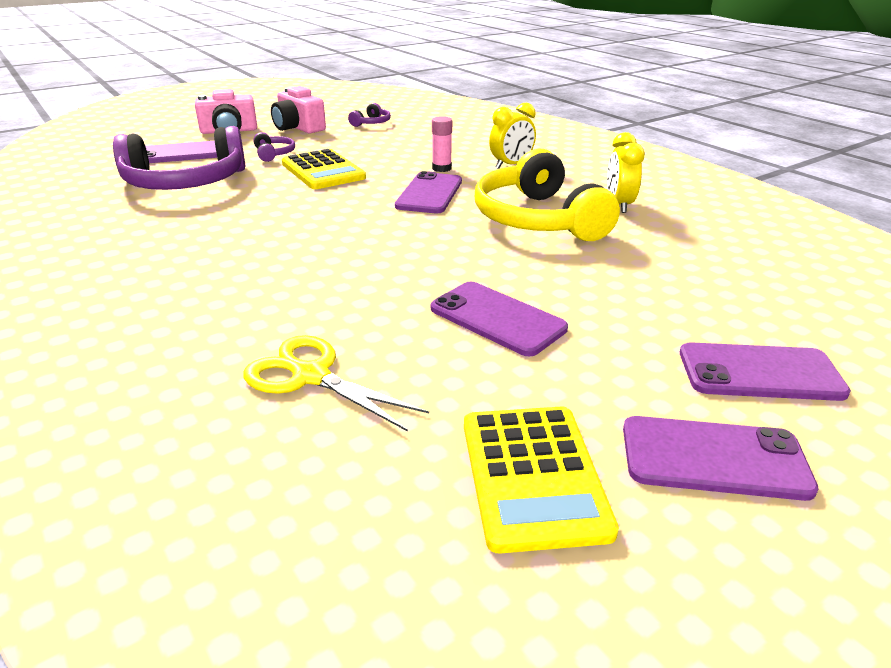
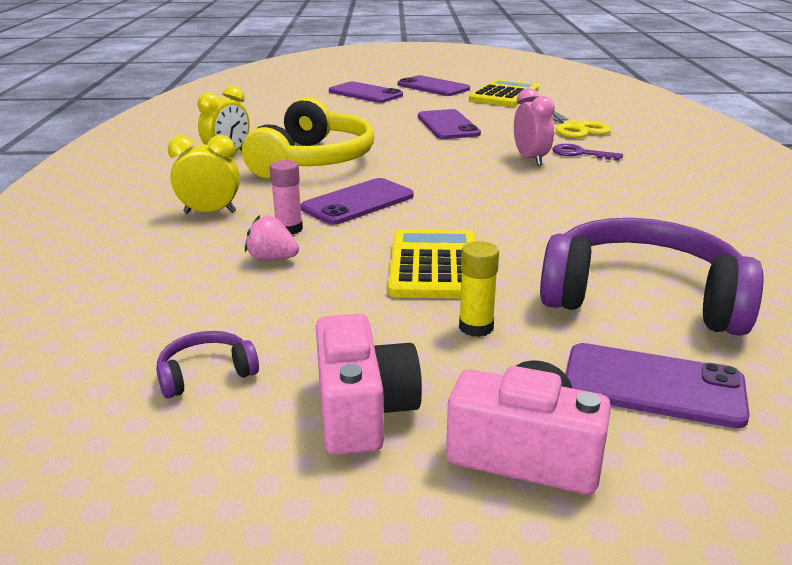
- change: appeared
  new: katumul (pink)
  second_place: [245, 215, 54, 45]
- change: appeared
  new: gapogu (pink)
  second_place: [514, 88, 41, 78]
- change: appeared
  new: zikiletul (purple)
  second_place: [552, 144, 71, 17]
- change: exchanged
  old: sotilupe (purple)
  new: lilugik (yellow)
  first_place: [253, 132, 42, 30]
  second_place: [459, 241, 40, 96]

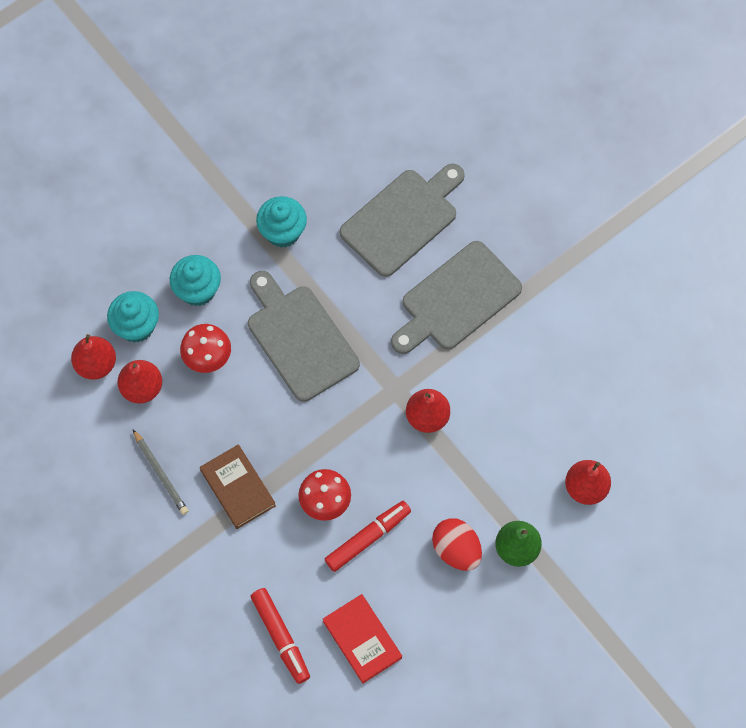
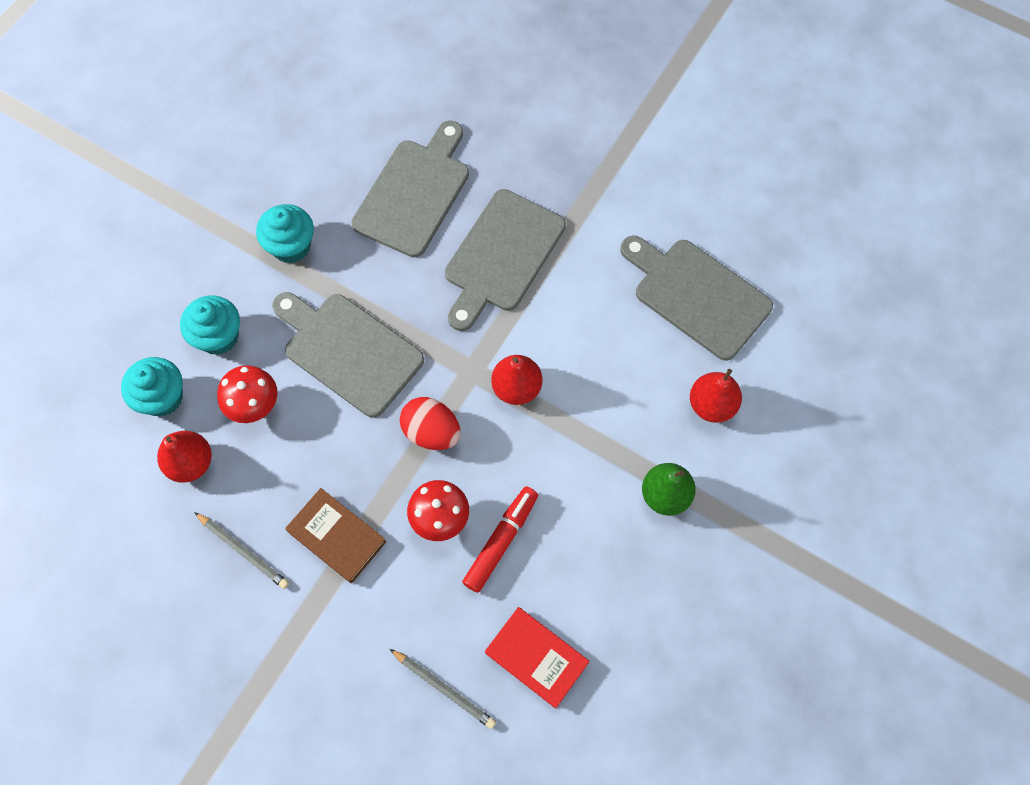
- change: missing
  old: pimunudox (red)
  first_place: [71, 334, 45, 46]
- change: appeared
  new: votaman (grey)
  second_place: [620, 235, 153, 126]
- change: relocated
  old: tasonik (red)
  first_place: [432, 518, 50, 53]
  second_place: [400, 397, 61, 53]
- change: exchanged
  old: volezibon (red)
  new: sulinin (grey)
  first_place: [250, 588, 60, 96]
  second_place: [390, 649, 106, 80]

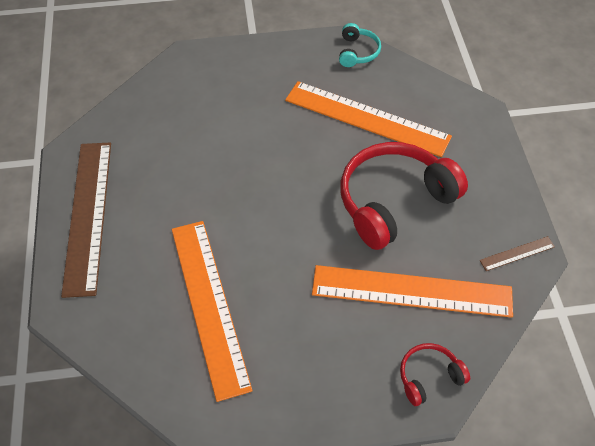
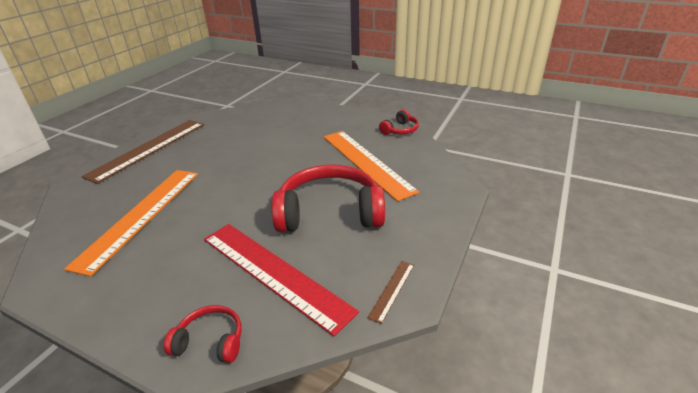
- change: colour
  old: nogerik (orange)
  new: nogerik (red)
  first_place: [312, 265, 201, 53]
  second_place: [204, 224, 155, 112]
- change: colour
  old: sotilupe (turquoise)
  new: sotilupe (red)
  first_place: [339, 23, 42, 44]
  second_place: [379, 110, 40, 25]
- change: spun
  old: nogerik (brown)
  first_place: [479, 236, 76, 35]
  second_place: [367, 261, 47, 63]
  degrees: -75

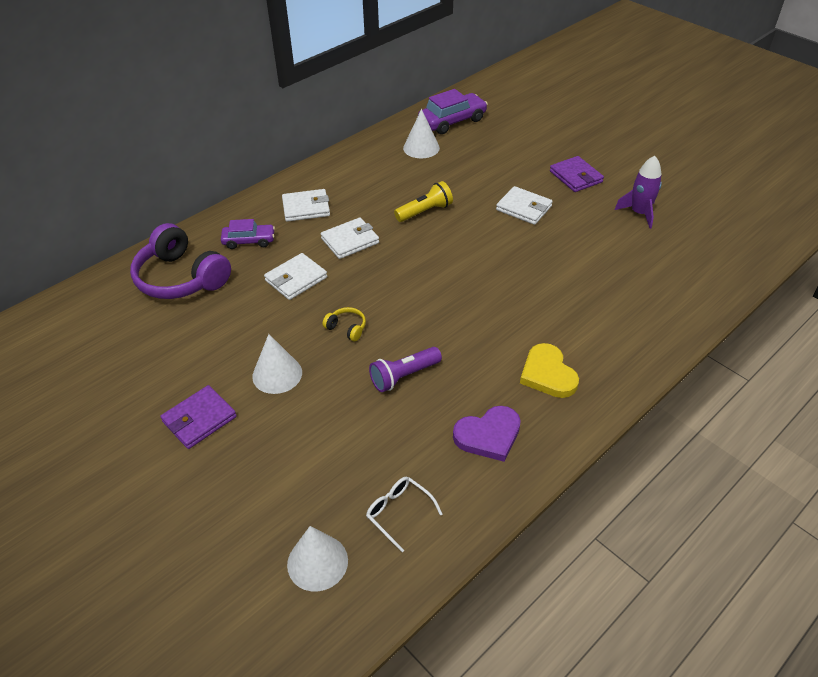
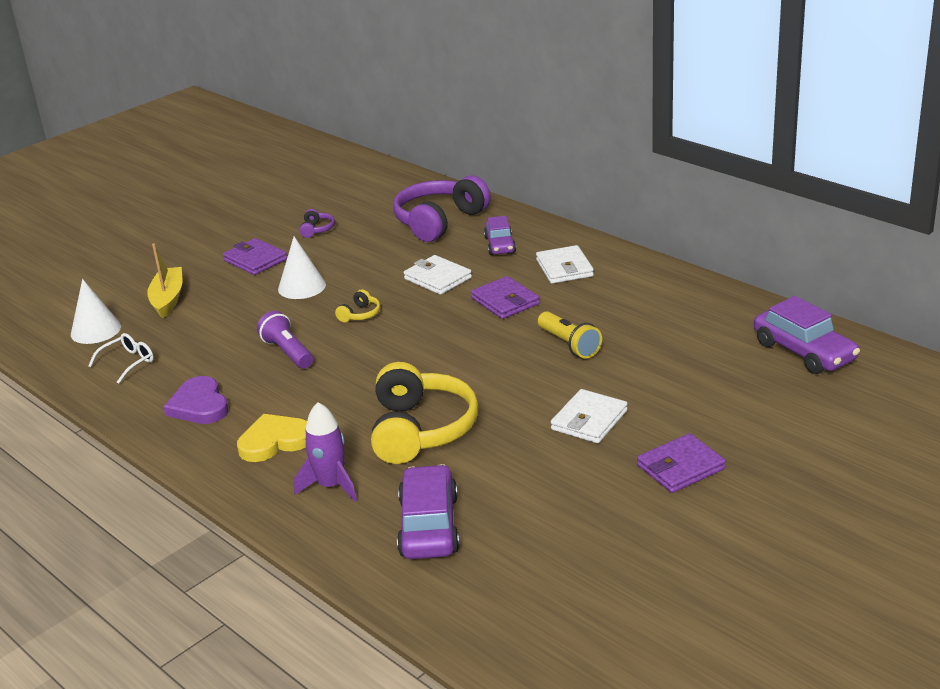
- change: missing
  old: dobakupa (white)
  first_place: [403, 109, 37, 49]
- change: appeared
  new: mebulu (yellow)
  second_place: [147, 243, 35, 75]
- change: appeared
  new: sotilupe (purple)
  second_place: [299, 209, 36, 29]
- change: appeared
  new: sotilupe (yellow)
  second_place: [371, 362, 108, 102]
- change: appeared
  new: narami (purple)
  second_place: [397, 464, 63, 95]
- change: relocated
  old: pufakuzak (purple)
  first_place: [615, 156, 47, 73]
  second_place: [294, 402, 63, 100]
- change: colour
  old: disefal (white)
  new: disefal (purple)
  first_place: [321, 218, 58, 41]
  second_place: [471, 276, 69, 43]

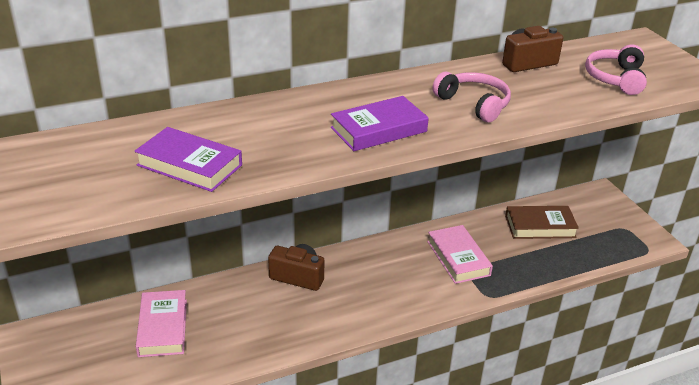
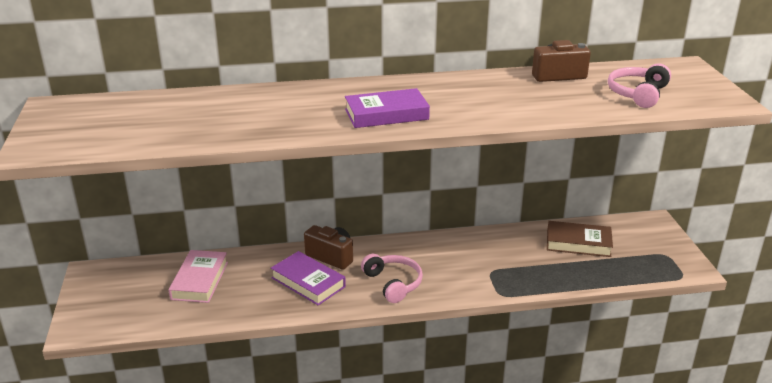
- change: missing
  old: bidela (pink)
  first_place: [427, 225, 66, 59]
- change: relocated
  old: bidela (purple)
  first_place: [134, 127, 108, 65]
  second_place: [271, 251, 75, 54]
- change: relocated
  old: sotilupe (pink)
  first_place: [433, 72, 78, 50]
  second_place: [361, 254, 62, 49]

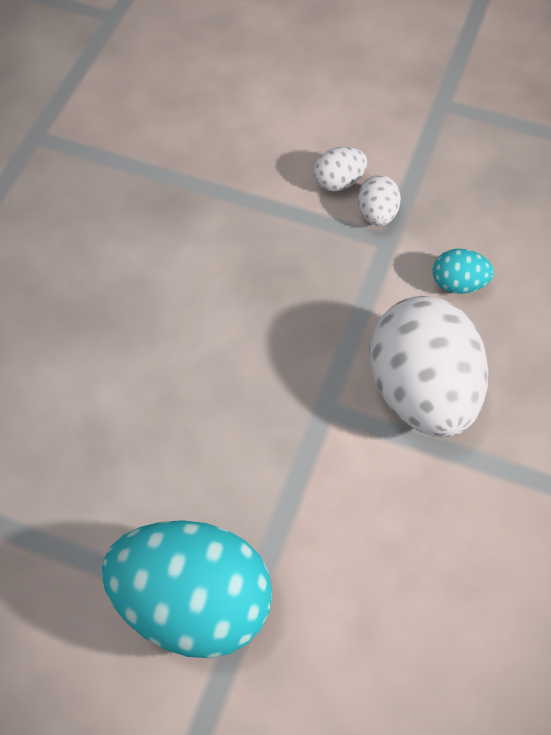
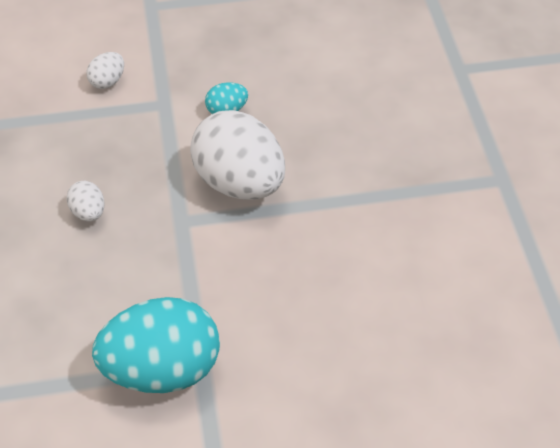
- change: relocated
  old: tasonik (white)
  first_place: [358, 175, 43, 51]
  second_place: [66, 181, 38, 41]

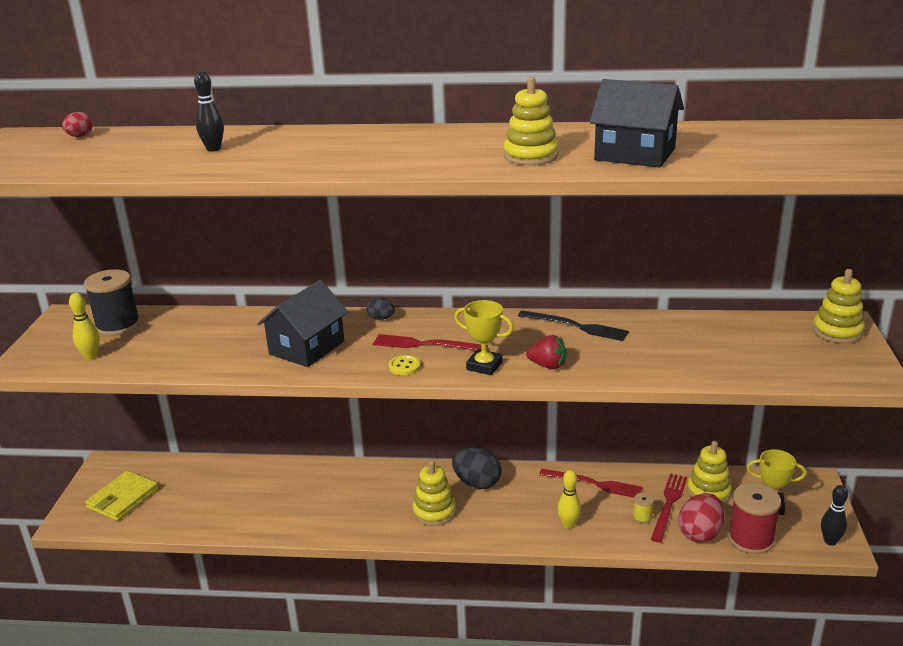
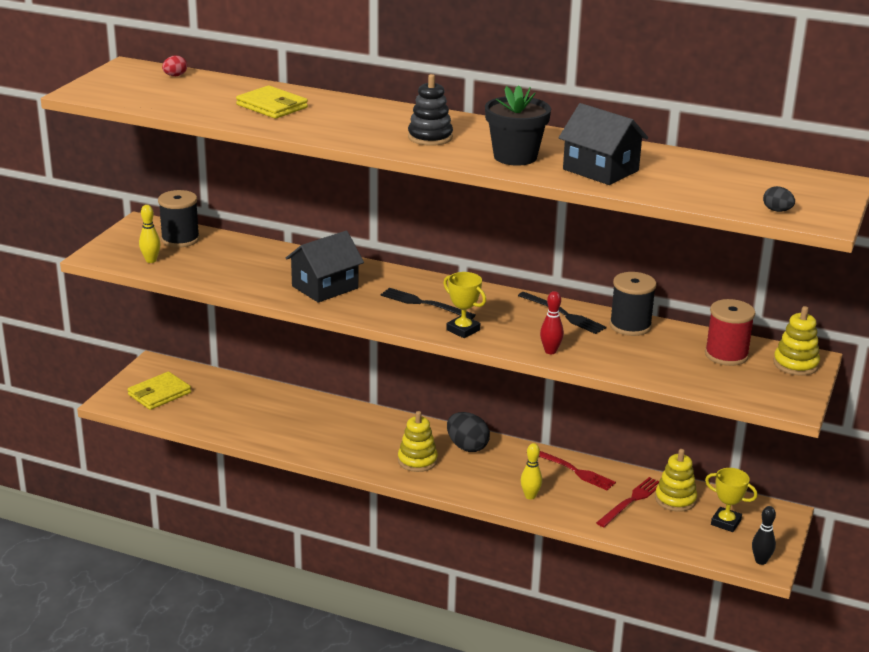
- change: missing
  old: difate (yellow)
  first_place: [389, 355, 32, 20]
- change: missing
  old: katumul (red)
  first_place: [526, 335, 40, 34]
- change: missing
  old: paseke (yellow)
  first_place: [633, 493, 21, 30]
- change: missing
  old: tasonik (red)
  first_place: [678, 493, 46, 50]
- change: appeared
  new: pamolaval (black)
  second_place: [408, 74, 45, 72]
- change: appeared
  new: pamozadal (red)
  second_place: [540, 291, 24, 63]
- change: appeared
  new: paseke (black)
  second_place: [609, 272, 48, 64]
- change: relocated
  old: tasonik (black)
  first_place: [366, 297, 28, 23]
  second_place: [763, 186, 32, 26]
- change: relocated
  old: paseke (red)
  first_place: [728, 483, 53, 71]
  second_place: [705, 299, 50, 67]
- change: exchanged
  old: pamozadal (black)
  new: disefal (yellow)
  first_place: [194, 71, 30, 81]
  second_place: [236, 85, 72, 34]
- change: exchanged
  old: pamolaval (yellow)
  new: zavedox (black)
  first_place: [504, 77, 55, 88]
  second_place: [485, 85, 66, 81]
- change: colour
  old: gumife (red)
  new: gumife (black)
  first_place: [373, 334, 115, 17]
  second_place: [381, 288, 95, 31]

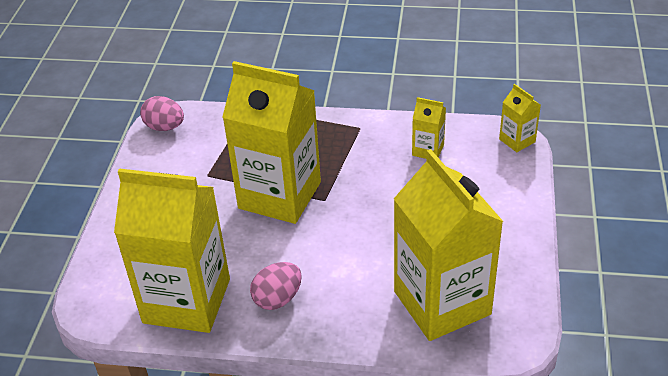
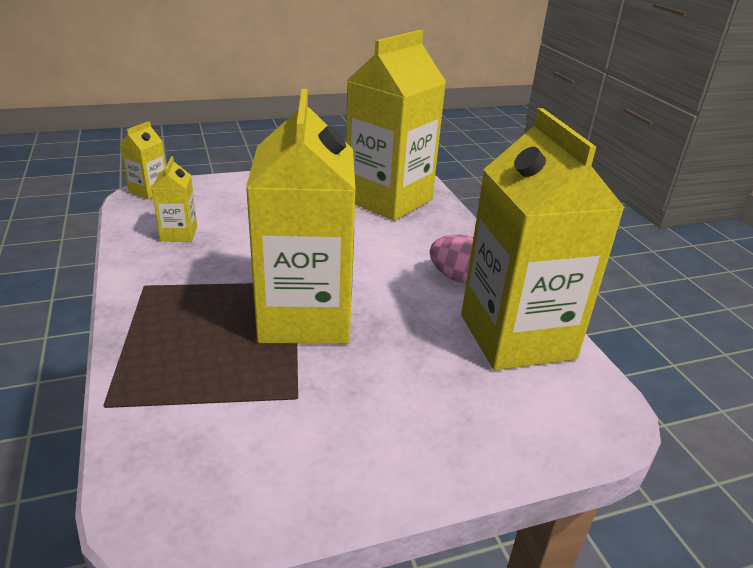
- change: missing
  old: tasonik (pink)
  first_place: [140, 96, 44, 35]

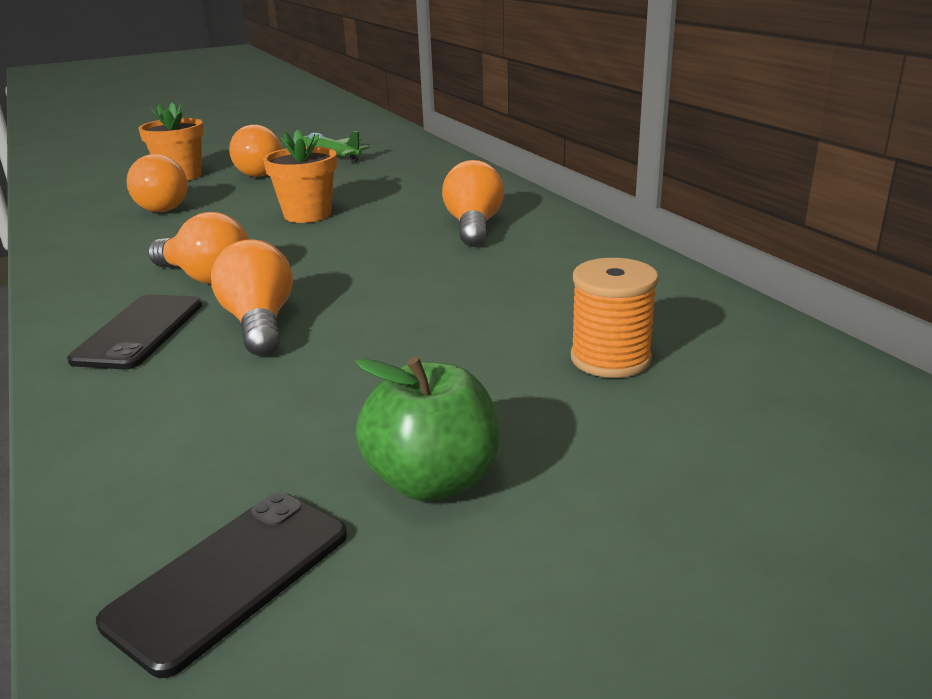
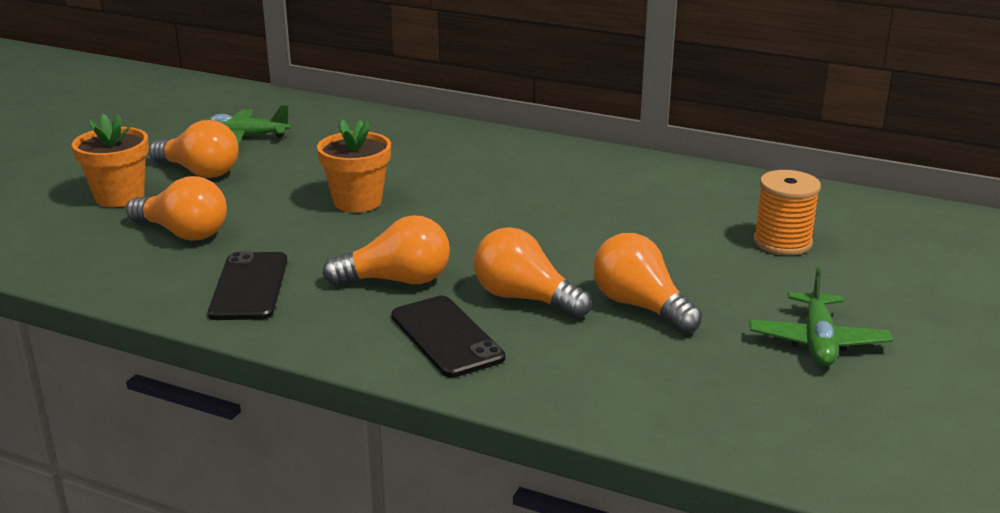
- change: relocated
  old: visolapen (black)
  first_place: [96, 492, 251, 186]
  second_place: [208, 252, 79, 68]
- change: relocated
  old: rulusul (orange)
  first_place: [442, 160, 62, 87]
  second_place: [593, 233, 109, 101]
- change: exchanged
  old: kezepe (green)
  new: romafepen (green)
  first_place: [356, 357, 143, 144]
  second_place: [750, 268, 143, 99]

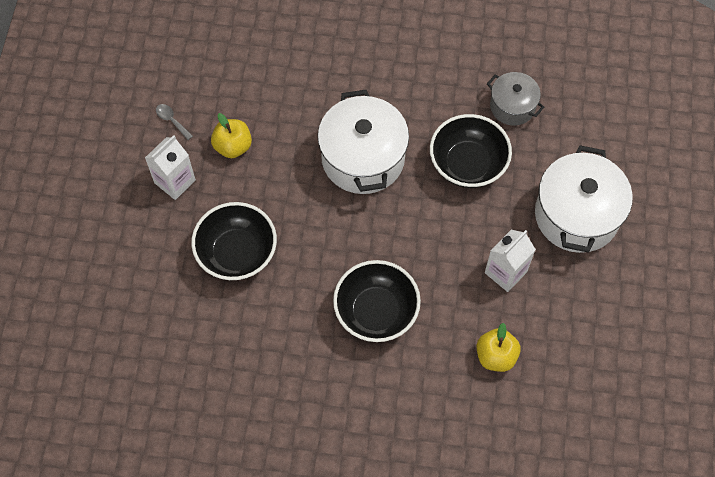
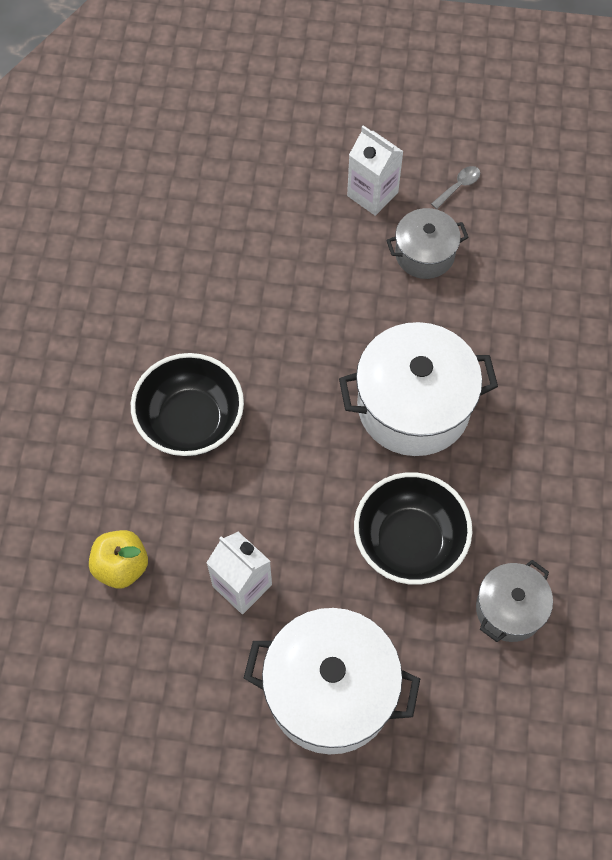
- change: missing
  old: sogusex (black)
  first_place: [191, 202, 86, 78]
- change: exchanged
  old: kezepe (yellow)
  new: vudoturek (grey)
  first_place: [211, 113, 41, 45]
  second_place: [386, 208, 83, 71]

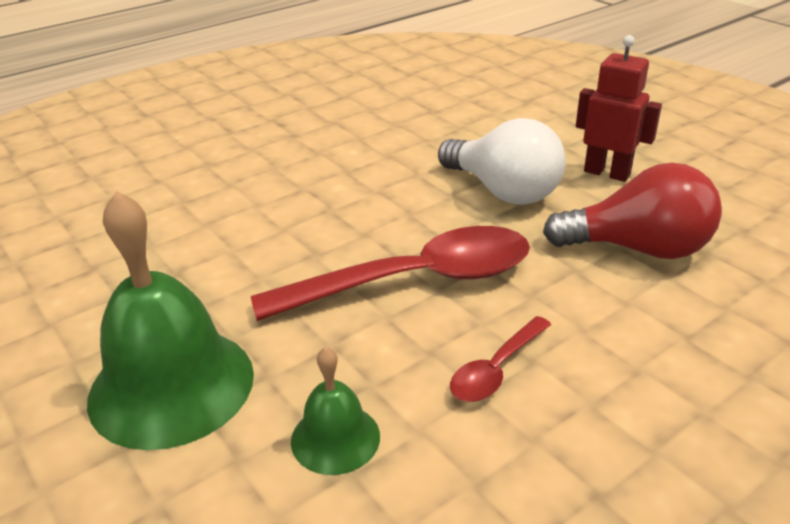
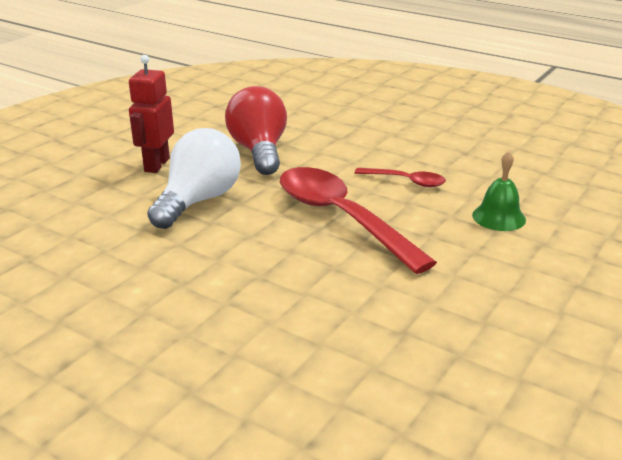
- change: missing
  old: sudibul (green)
  first_place: [87, 191, 167, 259]

